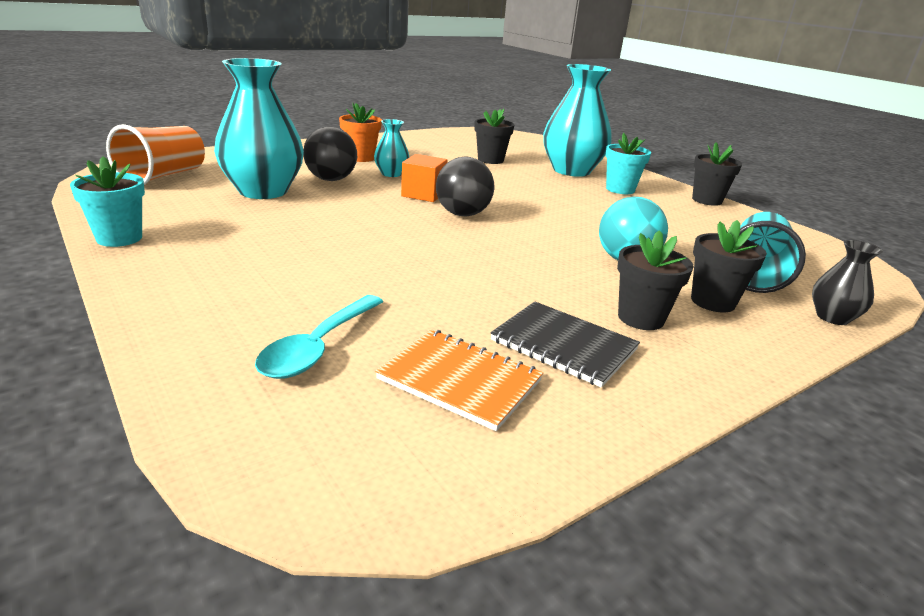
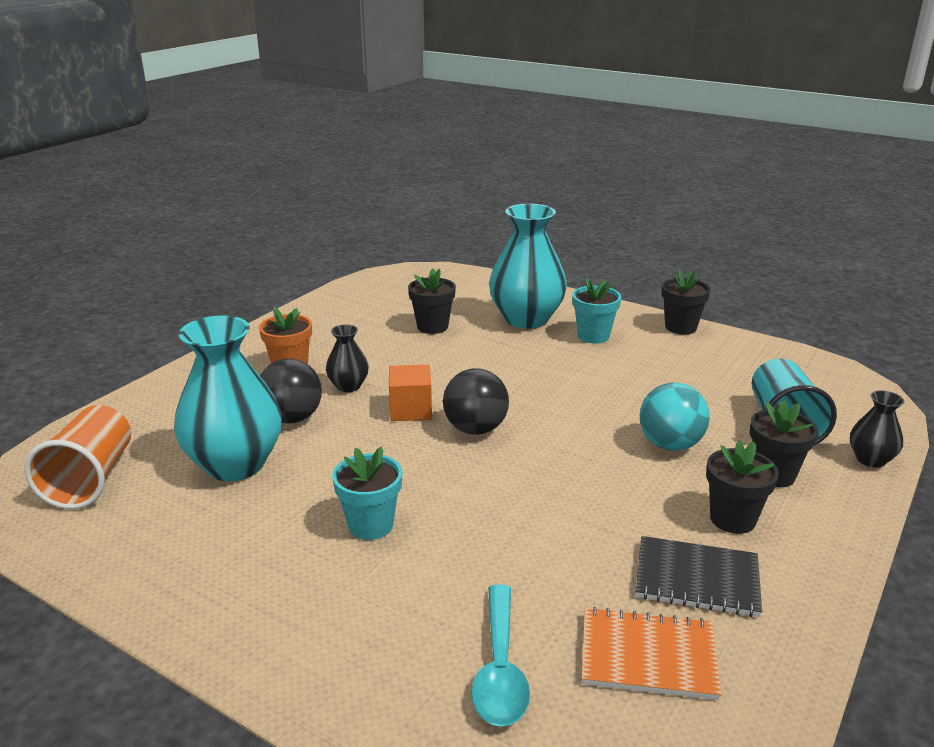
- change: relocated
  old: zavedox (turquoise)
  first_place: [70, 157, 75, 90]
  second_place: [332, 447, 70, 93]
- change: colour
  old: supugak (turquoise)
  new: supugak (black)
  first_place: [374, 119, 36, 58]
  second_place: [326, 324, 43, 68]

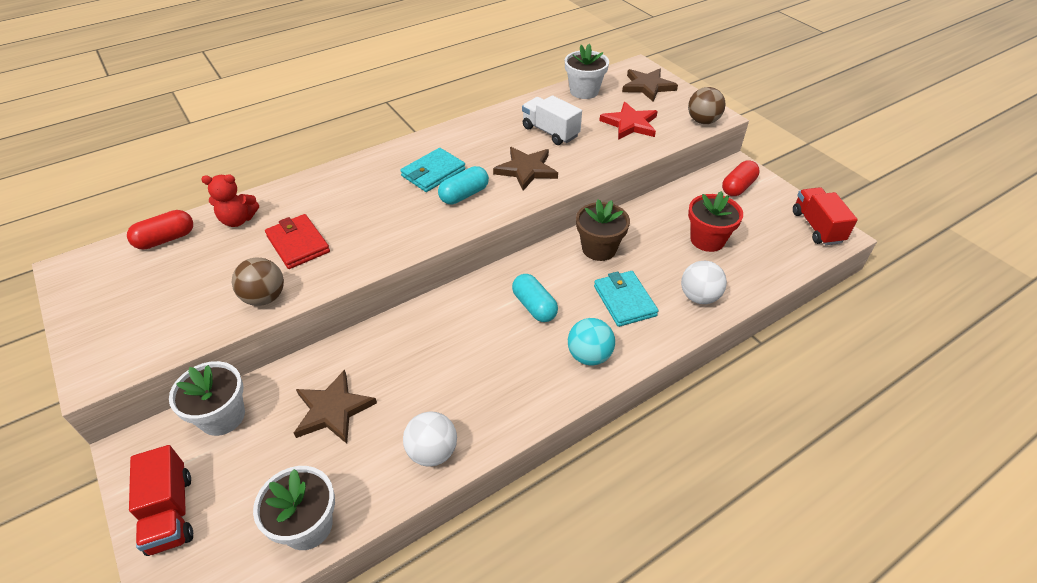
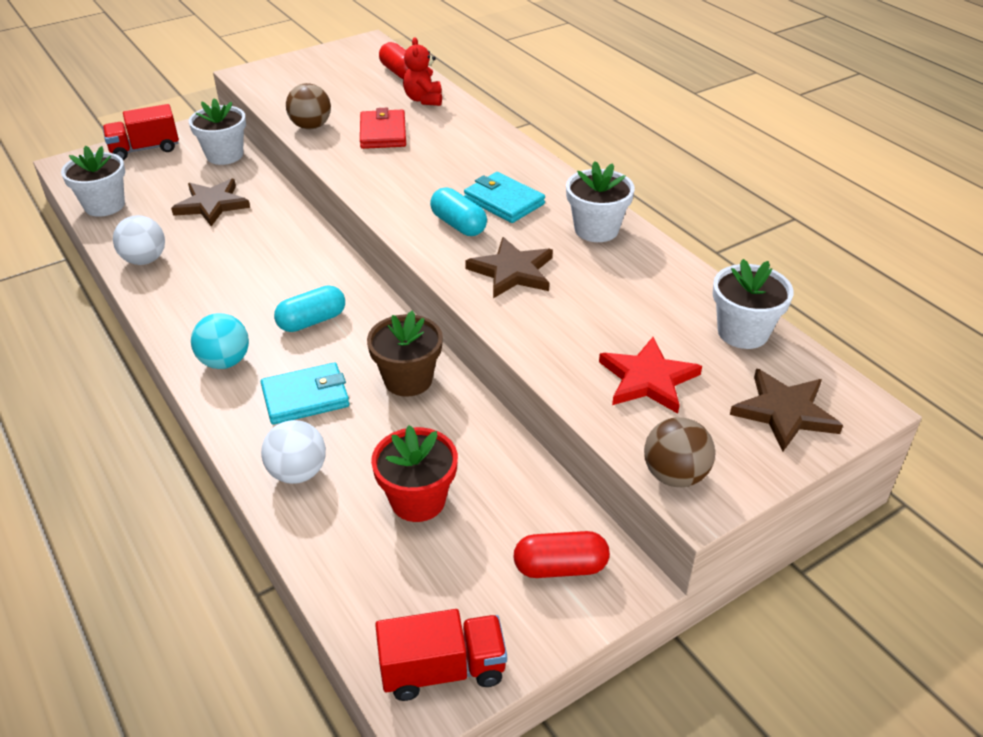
- change: missing
  old: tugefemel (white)
  first_place: [522, 95, 60, 50]
- change: appeared
  new: zavedox (white)
  second_place: [566, 161, 69, 81]
- change: spun
  old: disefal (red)
  first_place: [265, 214, 65, 55]
  second_place: [360, 108, 46, 41]
  degrees: -60
- change: spun
  old: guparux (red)
  first_place: [722, 161, 38, 35]
  second_place: [513, 531, 97, 47]
  degrees: -45

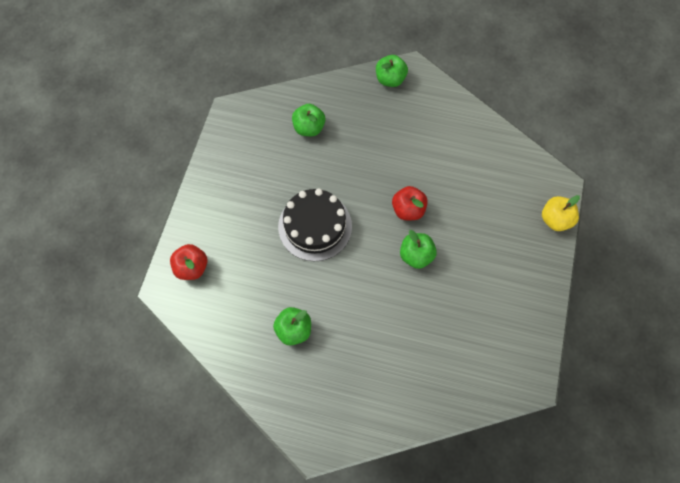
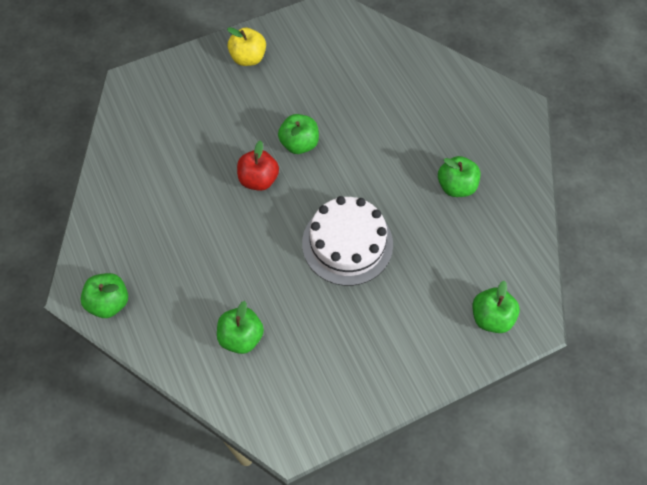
- change: relocated
  old: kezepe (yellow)
  first_place: [542, 195, 38, 36]
  second_place: [227, 27, 39, 39]
- change: colour
  old: kezepe (red)
  new: kezepe (green)
  first_place: [170, 244, 37, 36]
  second_place: [472, 281, 48, 52]
- change: colour
  old: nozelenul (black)
  new: nozelenul (white)
  first_place: [278, 189, 74, 72]
  second_place: [302, 196, 91, 90]

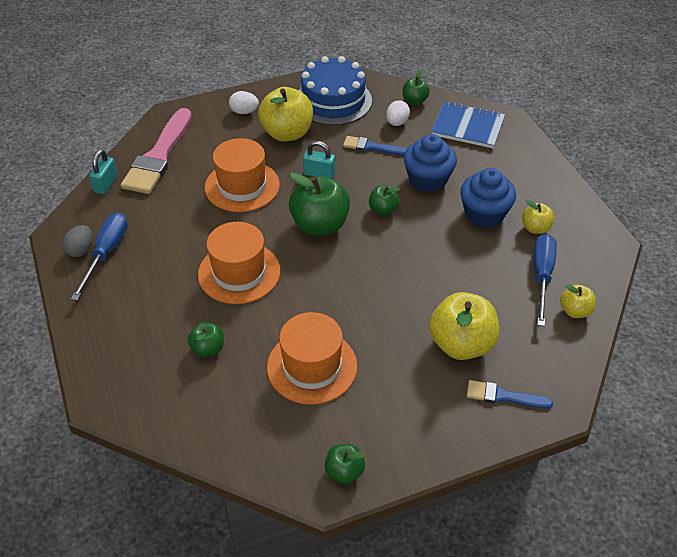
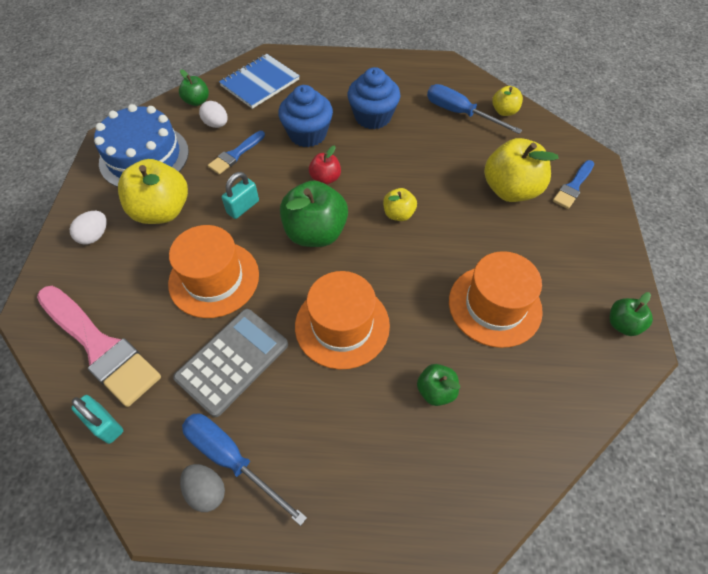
- change: appeared
  new: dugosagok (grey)
  second_place: [173, 309, 115, 108]
- change: relocated
  old: kezepe (yellow)
  first_place: [522, 200, 33, 34]
  second_place: [383, 188, 34, 33]
- change: colour
  old: kezepe (green)
  new: kezepe (red)
  first_place: [369, 185, 31, 31]
  second_place: [309, 145, 32, 40]

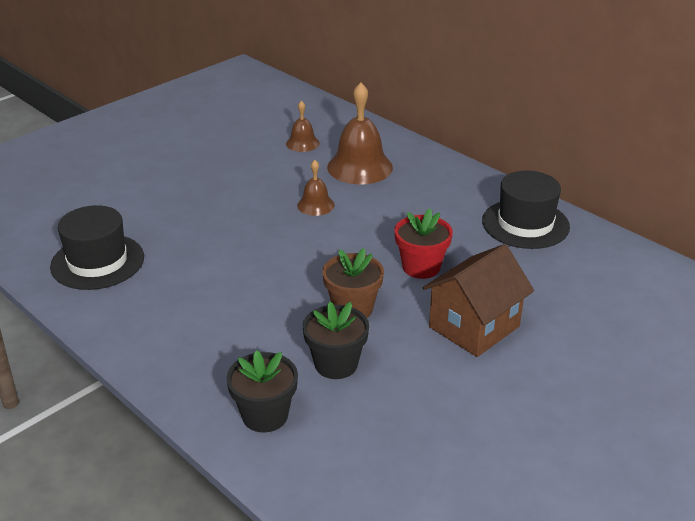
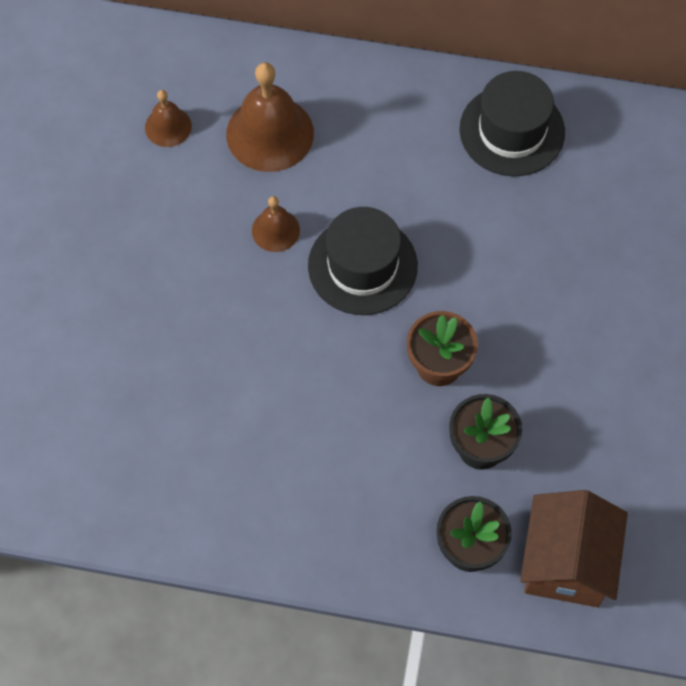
- change: missing
  old: zavedox (red)
  first_place: [394, 209, 59, 70]
- change: relocated
  old: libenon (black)
  first_place: [50, 205, 94, 85]
  second_place: [308, 207, 110, 108]
- change: relocated
  old: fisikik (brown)
  first_place: [423, 244, 111, 113]
  second_place: [520, 490, 108, 117]

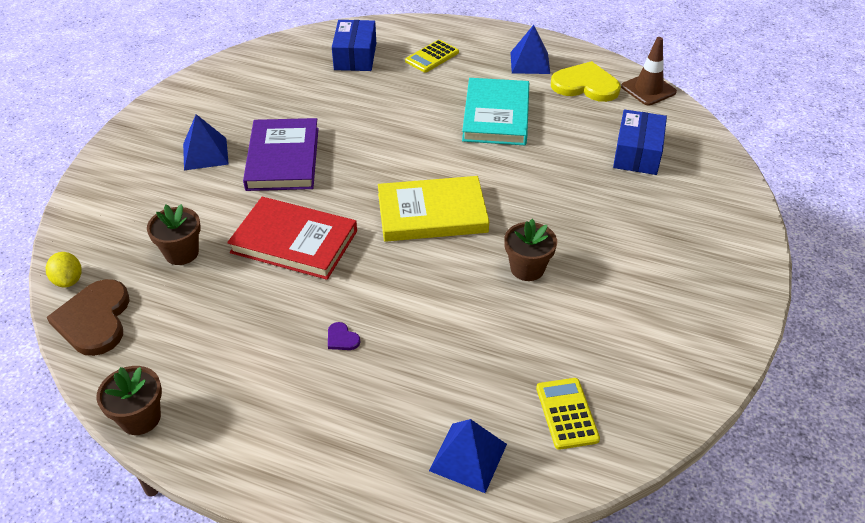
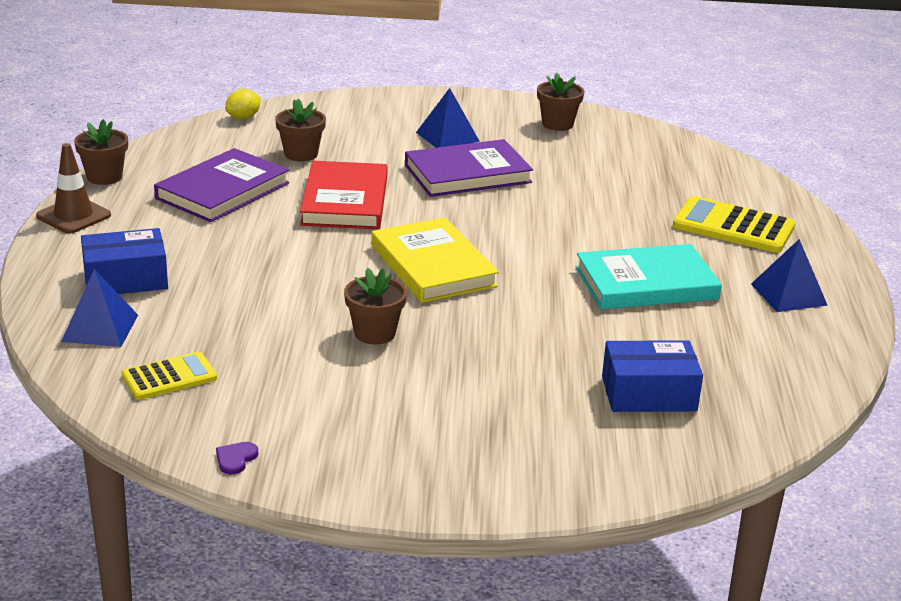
- change: missing
  old: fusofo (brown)
  first_place: [47, 279, 83, 77]
- change: missing
  old: fusofo (yellow)
  first_place: [551, 61, 70, 41]
- change: appeared
  new: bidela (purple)
  second_place: [154, 148, 135, 74]
- change: appeared
  new: zavedox (brown)
  second_place: [537, 73, 47, 58]
- change: relocated
  old: fusofo (purple)
  first_place: [328, 322, 32, 28]
  second_place: [216, 442, 42, 32]
- change: relocated
  old: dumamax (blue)
  first_place: [332, 20, 44, 51]
  second_place: [81, 228, 87, 66]
- change: relocated
  old: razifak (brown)
  first_place: [621, 37, 56, 68]
  second_place: [36, 143, 75, 91]
- change: size
  old: dugosagok (yellow)
  first_place: [405, 40, 54, 33]
  second_place: [673, 196, 122, 57]
  factor: 1.6

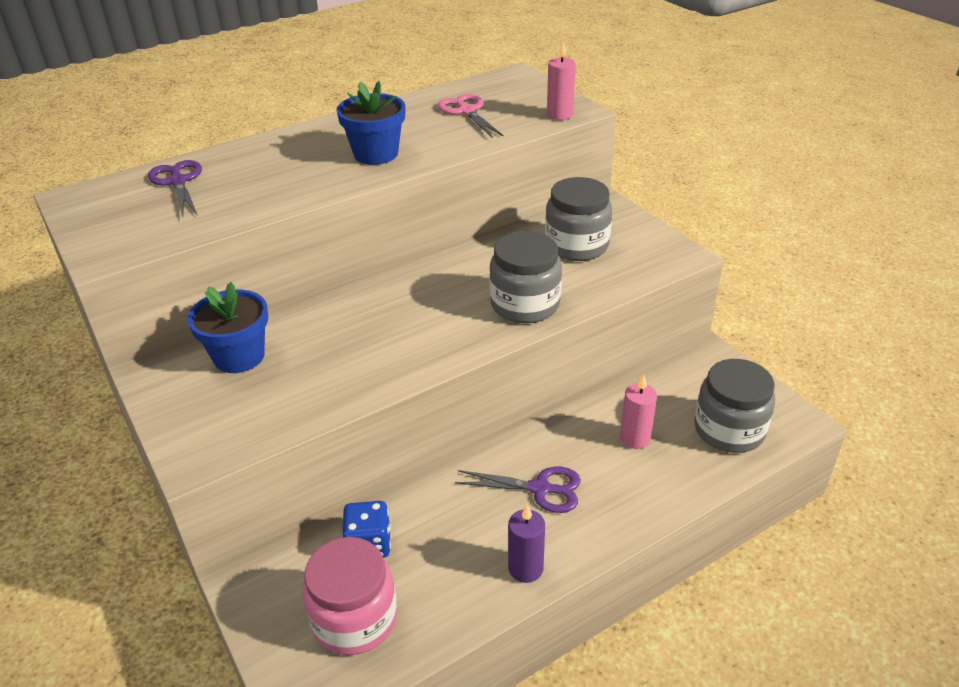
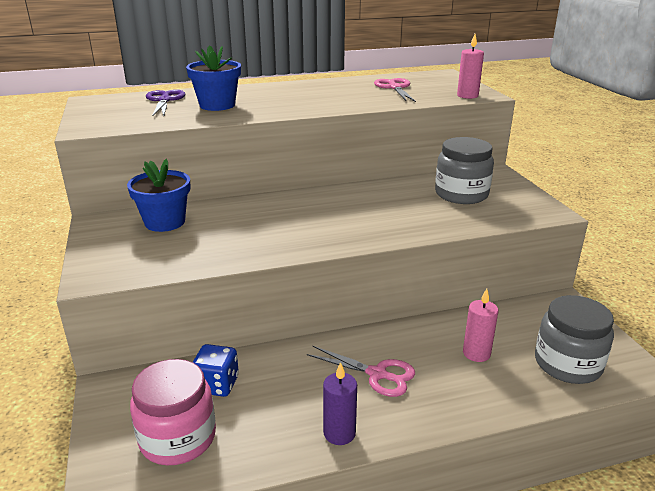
- change: missing
  old: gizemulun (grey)
  first_place: [489, 231, 73, 92]
- change: relocated
  old: zavedox (blue)
  first_place: [337, 81, 68, 84]
  second_place: [186, 45, 55, 66]
- change: colour
  old: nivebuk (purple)
  new: nivebuk (pink)
  first_place: [455, 467, 126, 46]
  second_place: [307, 346, 108, 51]

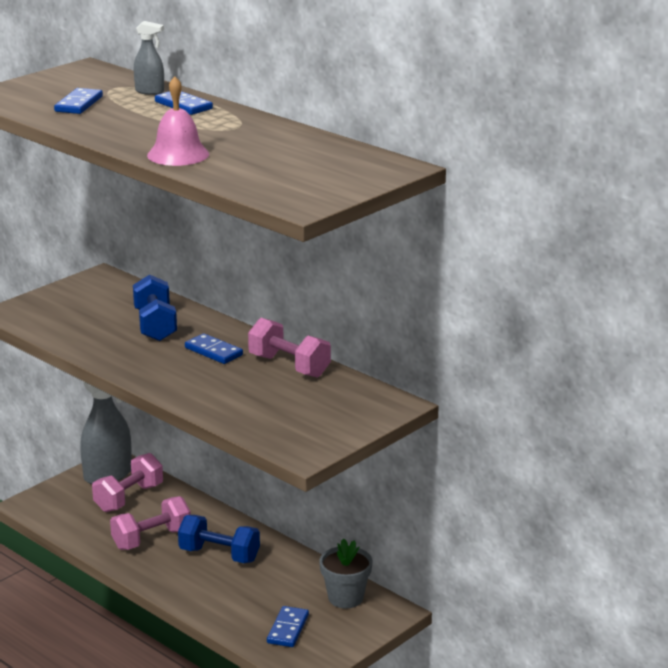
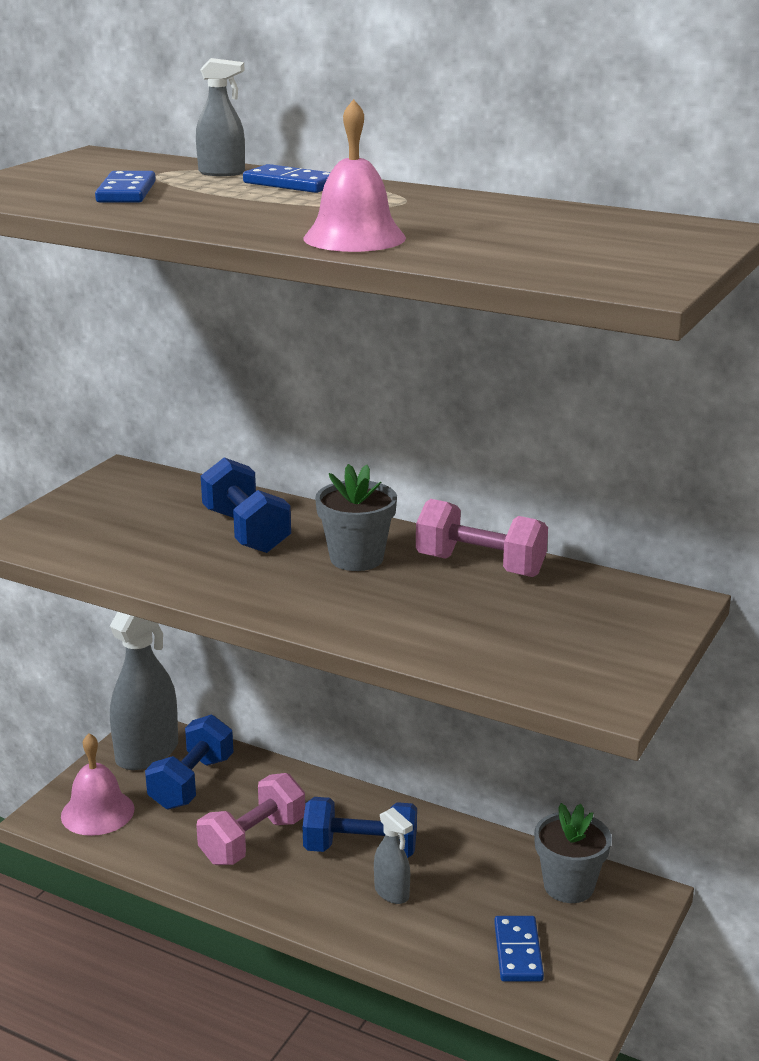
- change: appeared
  new: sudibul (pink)
  second_place: [61, 733, 74, 103]
- change: appeared
  new: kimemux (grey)
  second_place: [374, 808, 39, 96]
- change: exchanged
  old: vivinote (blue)
  new: zavedox (grey)
  first_place: [185, 333, 58, 31]
  second_place: [315, 464, 82, 107]
- change: colour
  old: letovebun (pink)
  new: letovebun (blue)
  first_place: [92, 453, 71, 59]
  second_place: [145, 714, 89, 96]

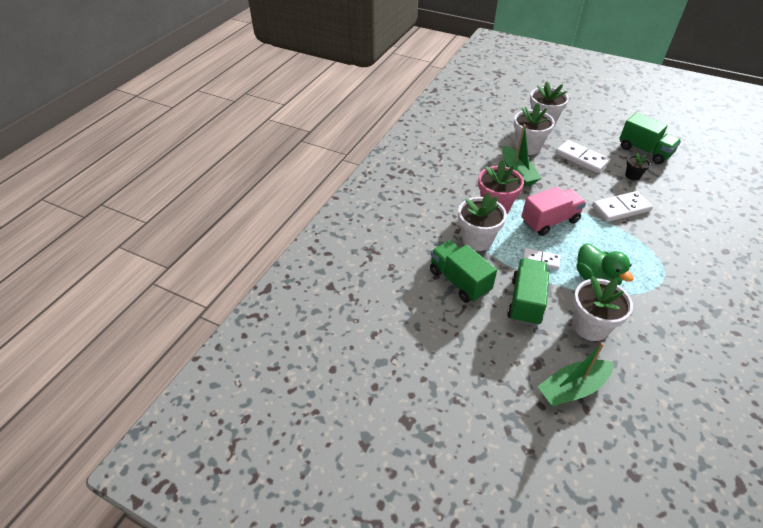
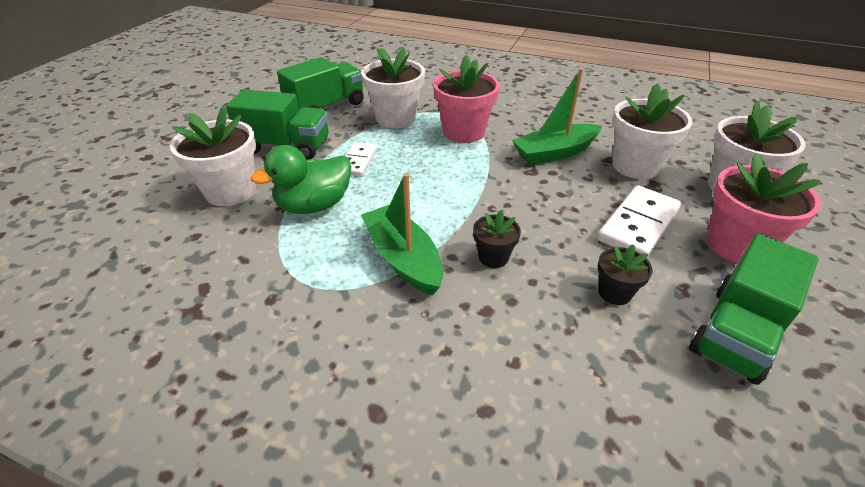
- change: missing
  old: tugefemel (pink)
  first_place: [521, 187, 65, 49]
- change: appeared
  new: zavedox (pink)
  second_place: [707, 153, 114, 110]
- change: relocated
  old: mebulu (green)
  first_place: [537, 342, 77, 65]
  second_place: [361, 173, 82, 123]
- change: exchanged
  old: vivinote (white)
  new: zavedox (black)
  first_place: [592, 191, 61, 31]
  second_place: [473, 210, 48, 58]

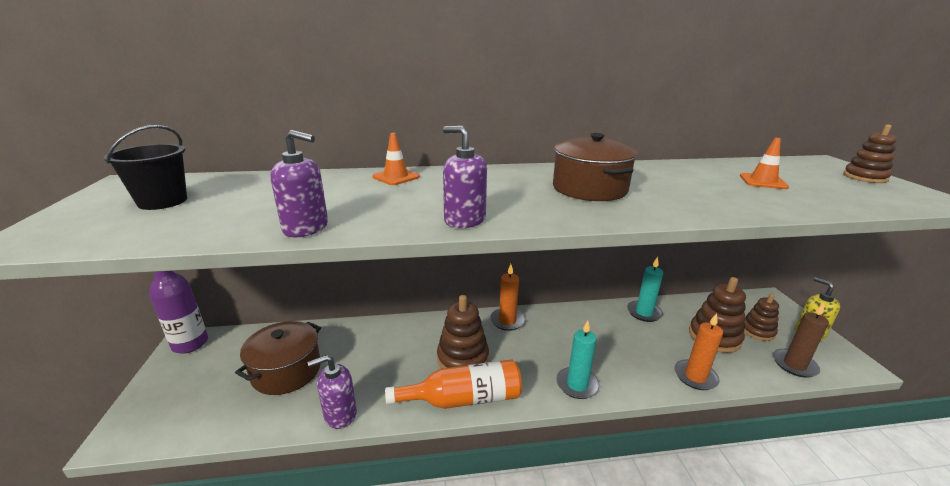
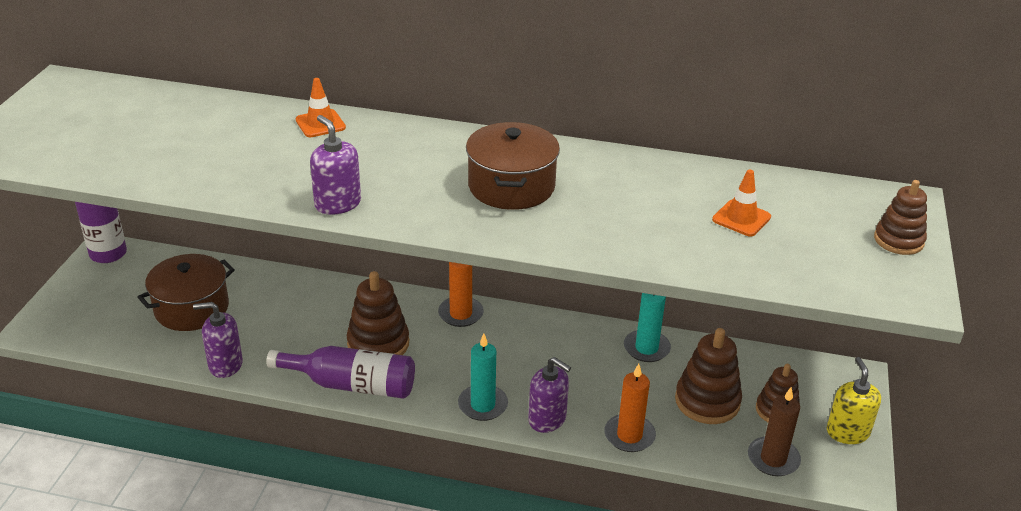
- change: missing
  old: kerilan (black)
  first_place: [104, 125, 83, 85]
- change: relocated
  old: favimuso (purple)
  first_place: [270, 130, 58, 107]
  second_place: [528, 357, 43, 76]
- change: colour
  old: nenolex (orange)
  new: nenolex (purple)
  first_place: [385, 360, 137, 49]
  second_place: [266, 346, 149, 53]

